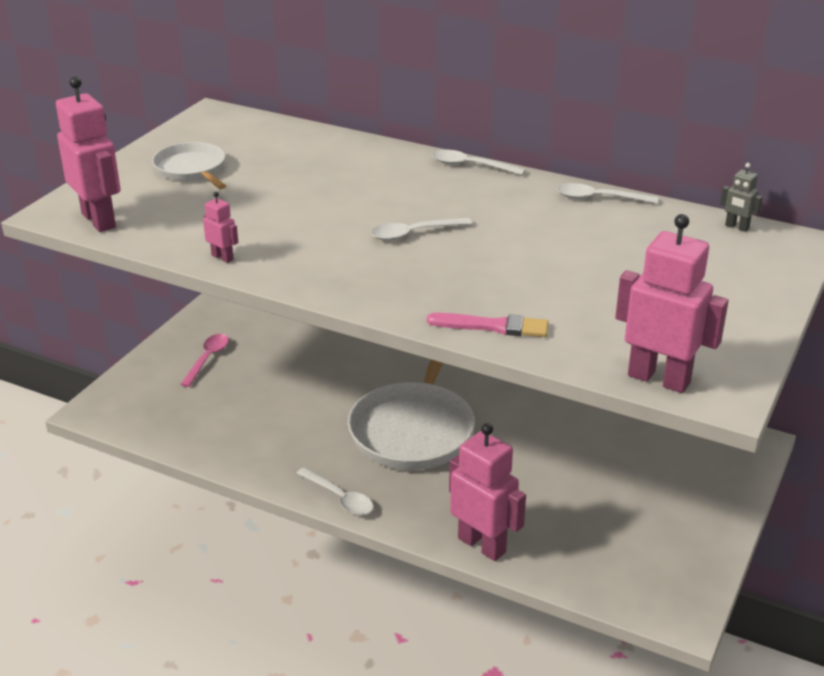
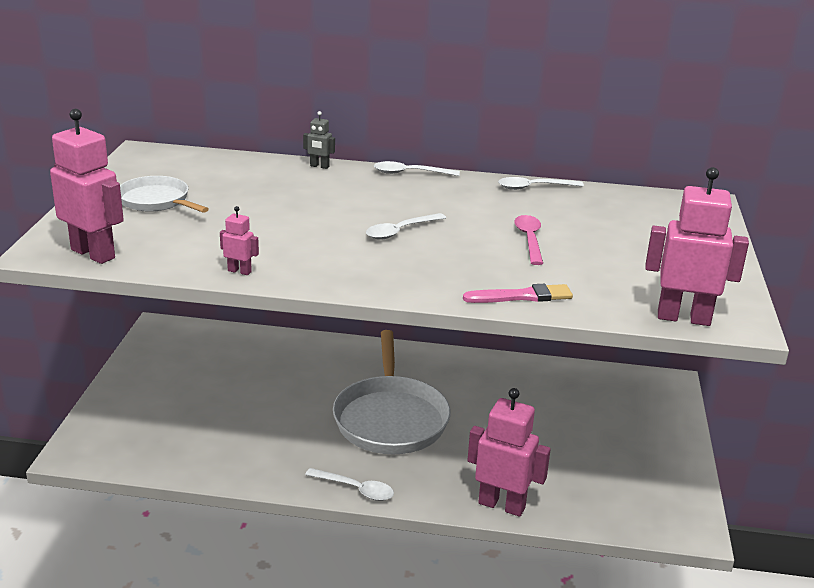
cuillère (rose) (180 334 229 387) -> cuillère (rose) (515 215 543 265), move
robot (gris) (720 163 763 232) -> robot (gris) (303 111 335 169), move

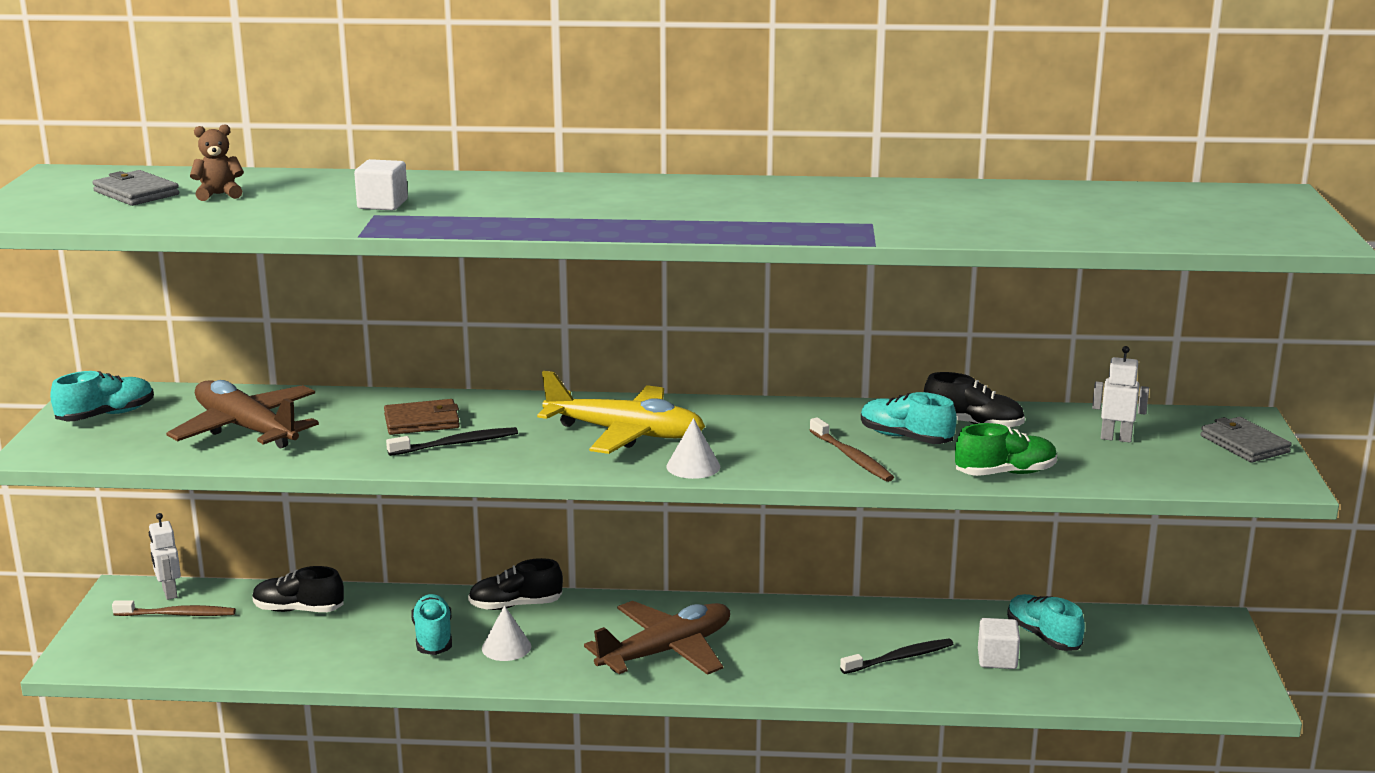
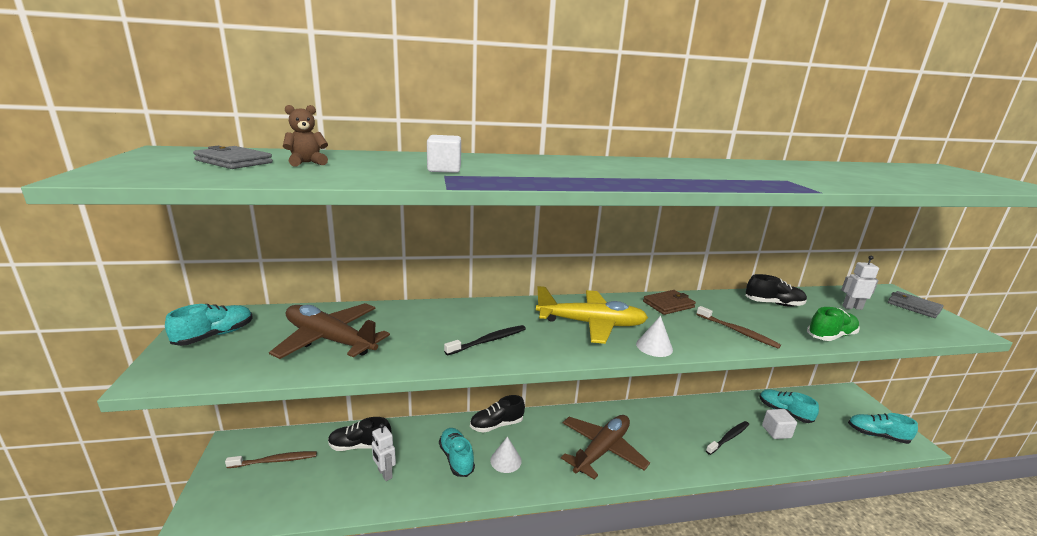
robot (blanc) (149 513 181 600) -> robot (blanc) (372 423 396 481), move
portefeuille (marron) (384 399 460 435) -> portefeuille (marron) (643 290 696 315), move
chaussure (turquoise) (861 392 957 444) -> chaussure (turquoise) (848 413 918 444), move

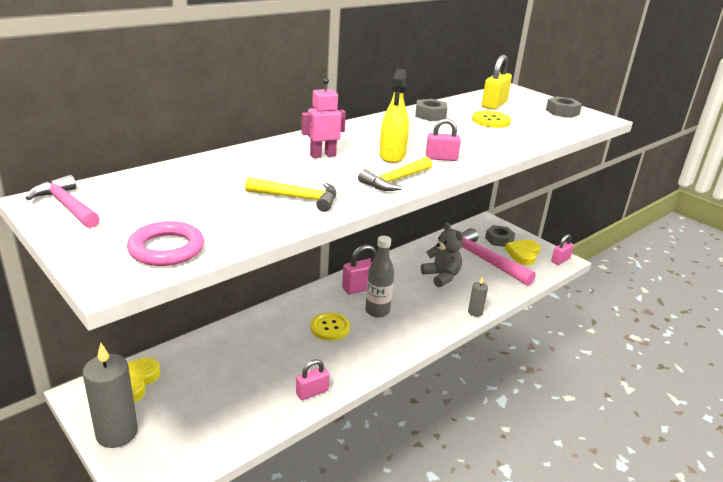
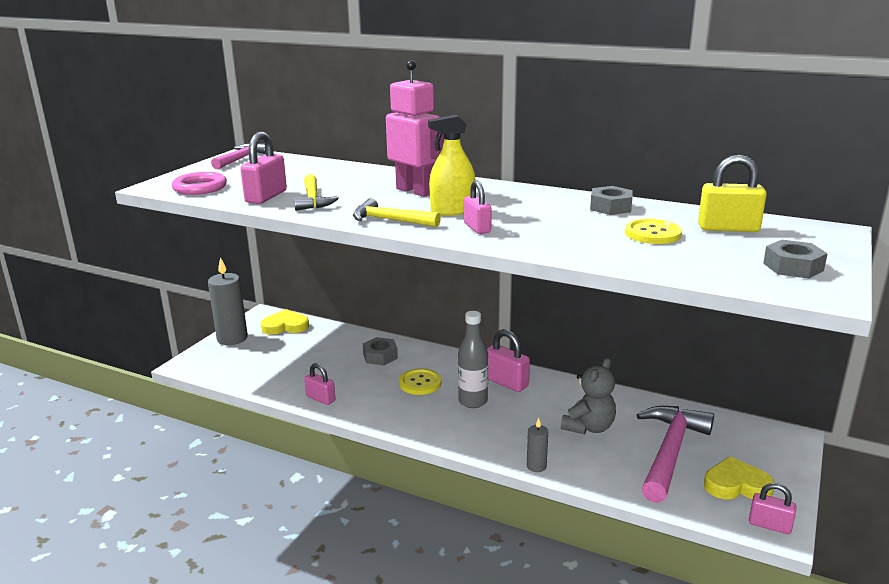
none -> cadenas (rose) (240 132 287 204)
écrou (gris) (485 225 515 247) -> écrou (gris) (363 337 398 365), move
robot (rose) (301 78 346 158) -> robot (rose) (386 60 444 197), x1.61

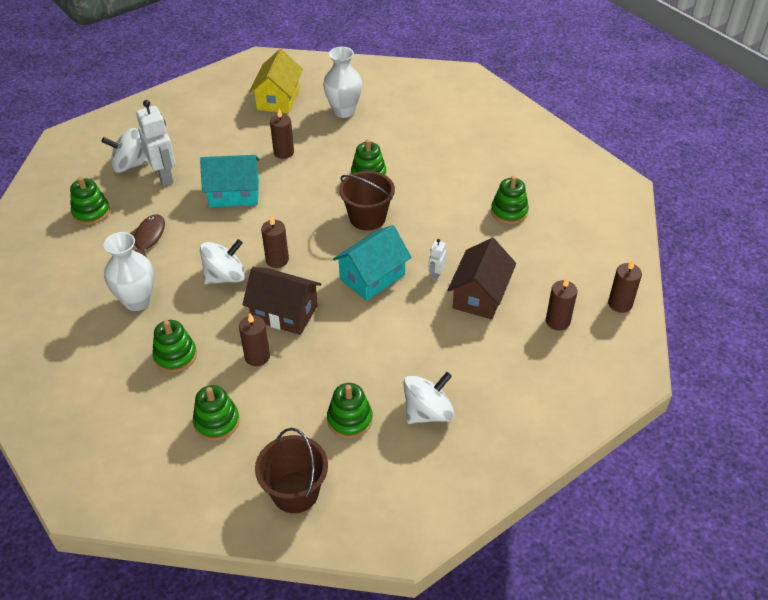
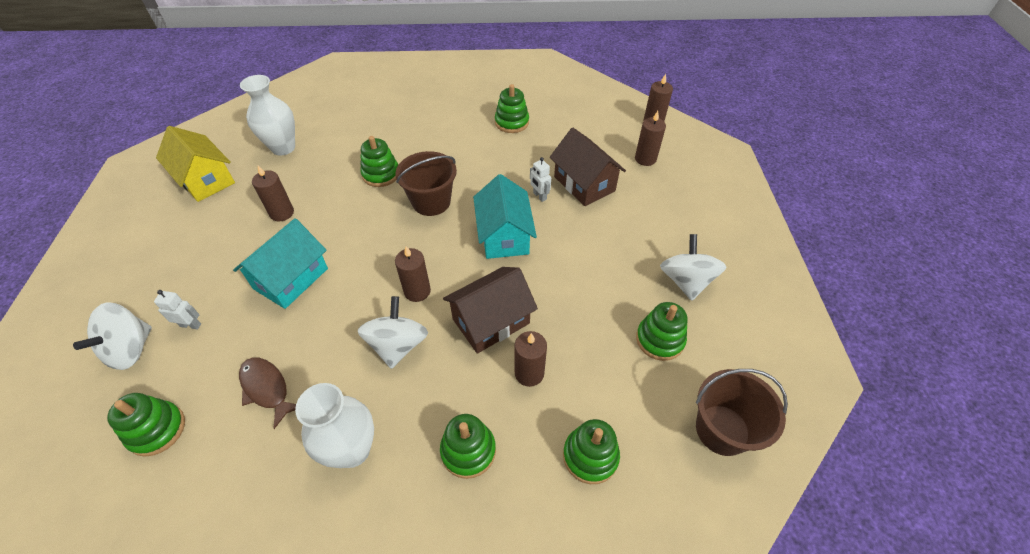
robot (blanc) (136 100 175 186) -> robot (blanc) (154 290 201 330), x0.49

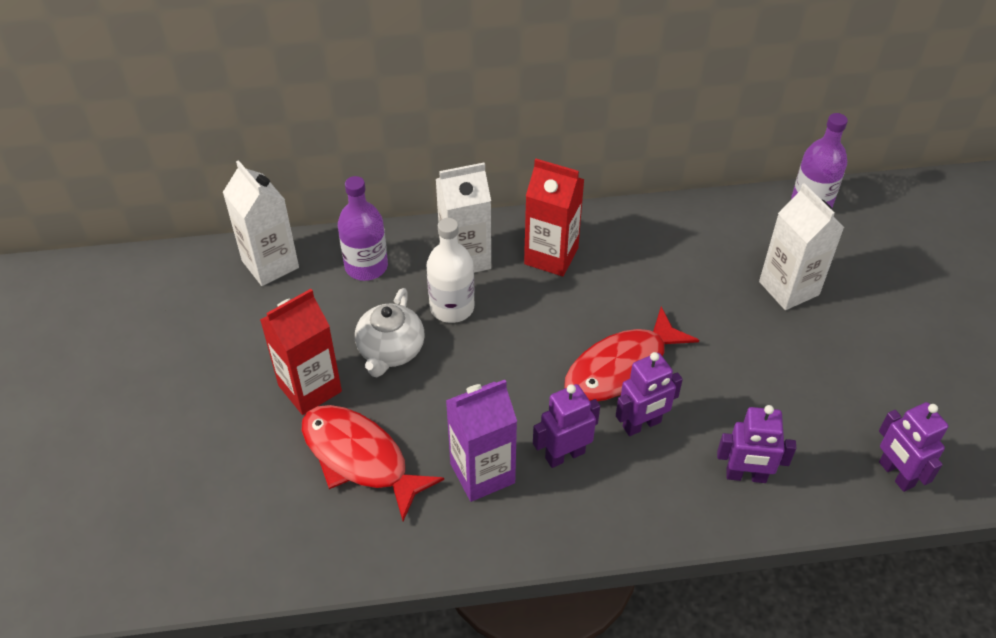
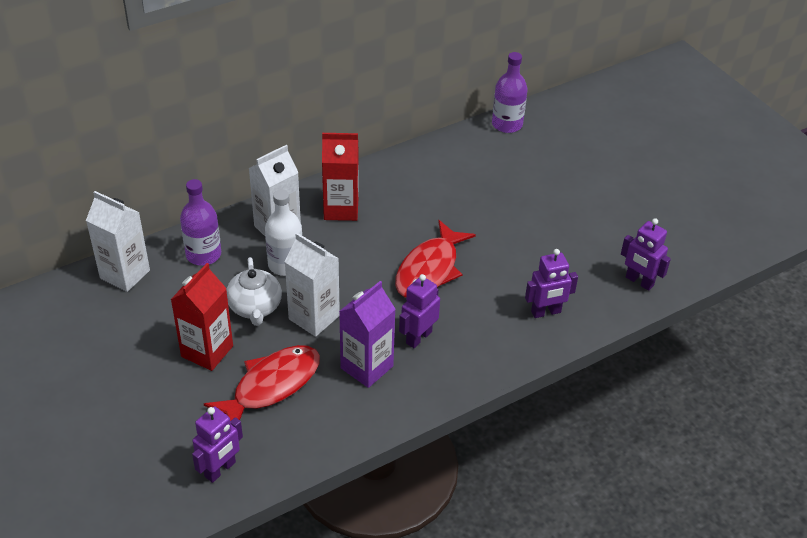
robot (violet) (616 352 683 436) -> robot (violet) (192 406 243 483), move
brique de lait (blanc) (759 183 844 310) -> brique de lait (blanc) (284 233 340 337), move
poisson (rouge) (302 405 444 521) -> poisson (rouge) (204 345 320 421), 120 degrees clockwise

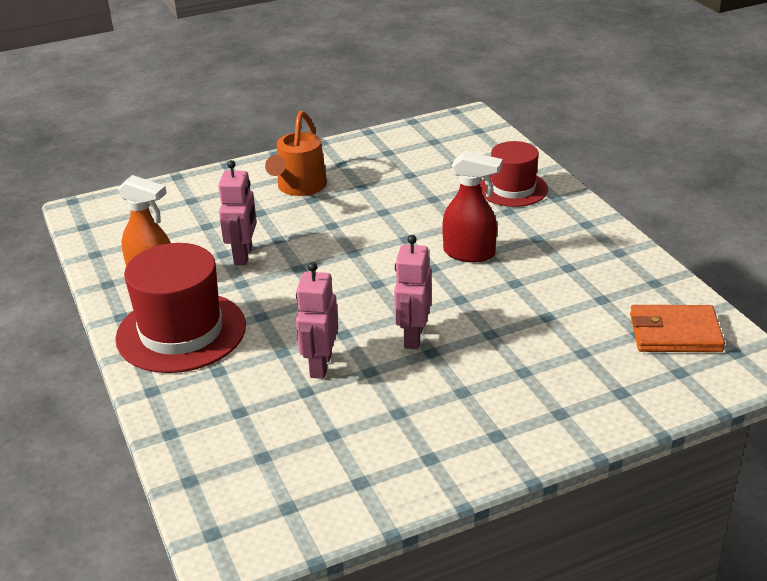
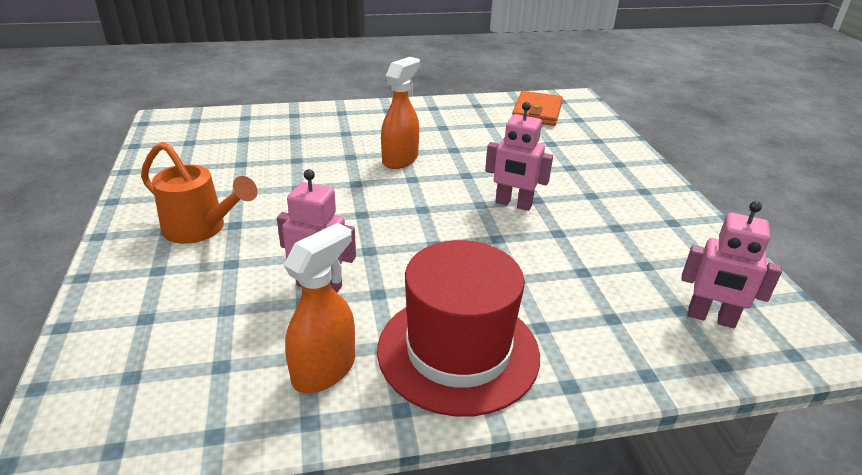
chapeau (rouge) (480 141 548 207) -> none
robot (rose) (296 262 338 379) -> robot (rose) (681 201 782 328), move
vaporisateur (rouge) (442 151 502 262) -> vaporisateur (orange) (381 57 420 169)

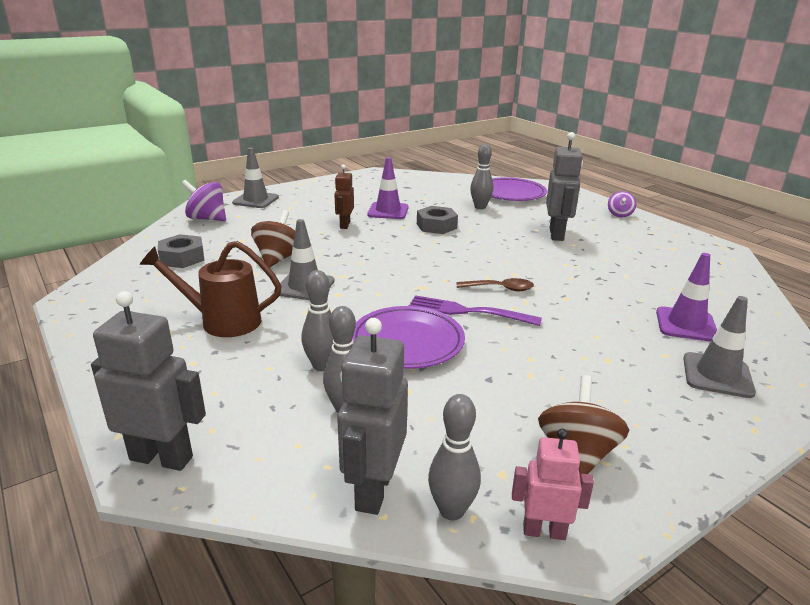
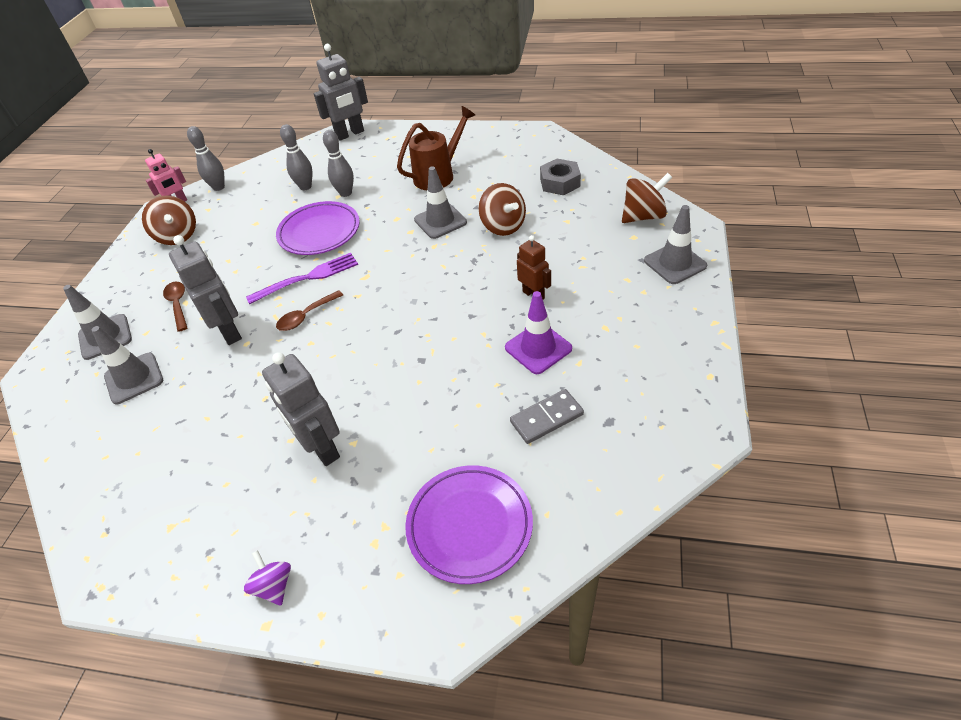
écrou (gris) (417 206 458 234) -> none
quille (gris) (470 144 493 209) -> none
none -> cuillère (marron) (163 282 187 332)
none -> domino (gris) (510 389 584 444)
robot (gris) (337 318 408 515) -> robot (gris) (169 235 242 345), move
toupie (violet) (182 180 226 221) -> toupie (marron) (622 173 672 223)
cône de chantier (violet) (656 253 717 342) -> cône de chantier (gris) (92 326 163 404)

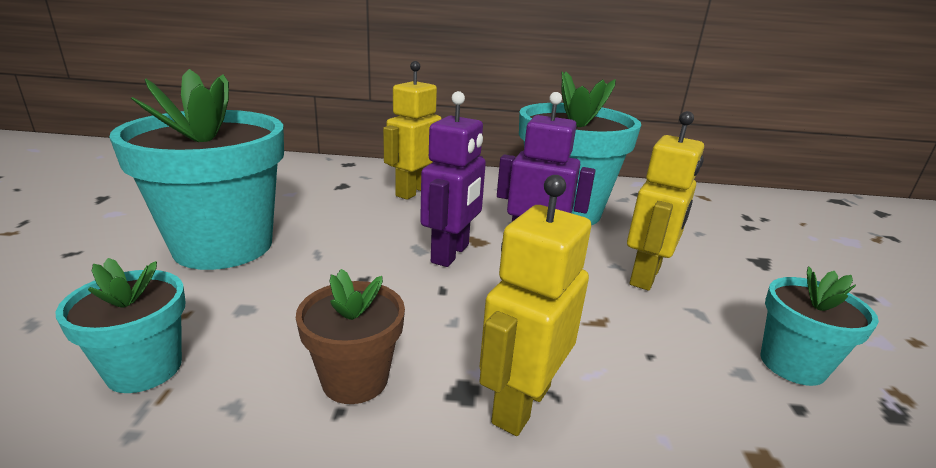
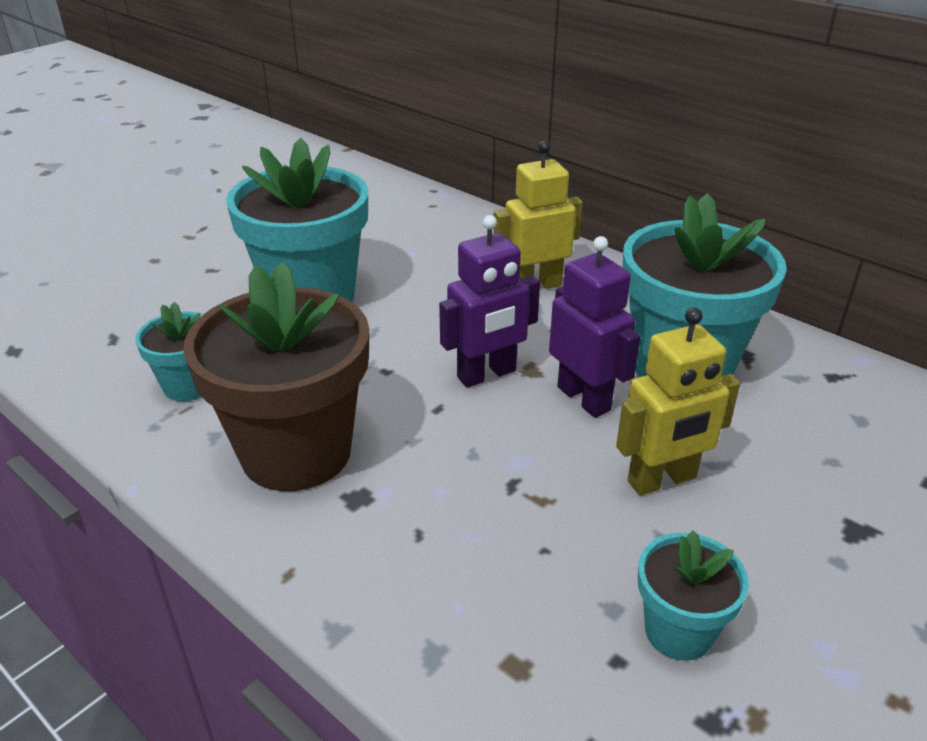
robot (jaune) (479 175 591 436) -> none
pot de fleurs (marron) (296 269 405 404) -> pot de fleurs (marron) (184 262 369 491), x2.02

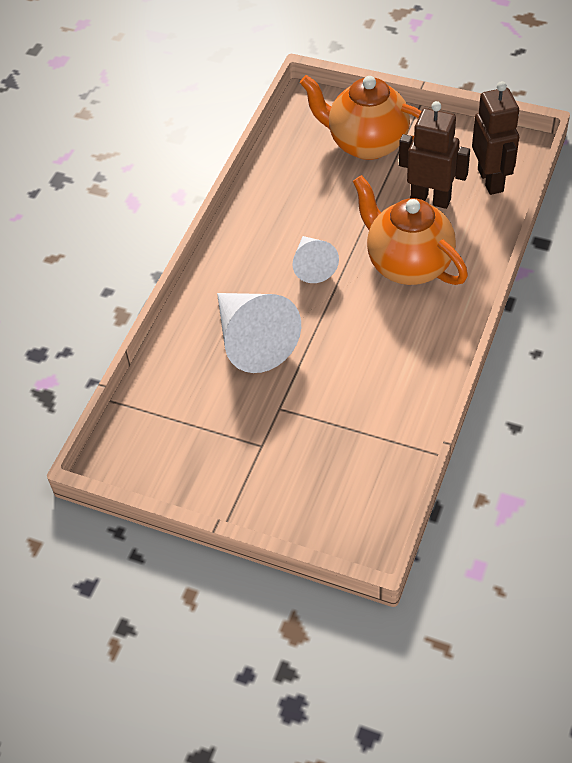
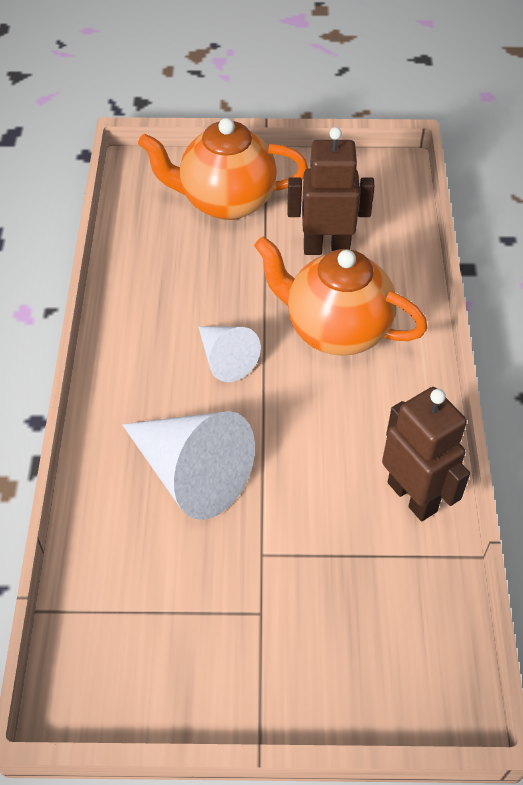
robot (marron) (472 81 519 195) -> robot (marron) (382 387 470 521), move

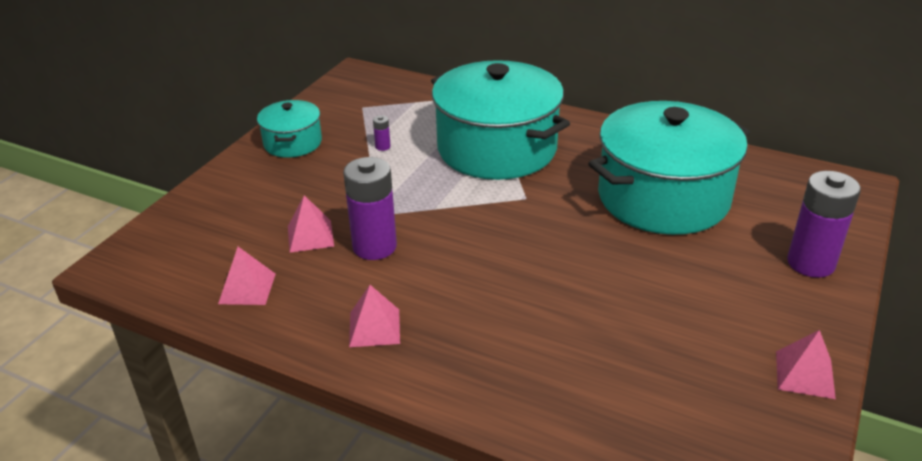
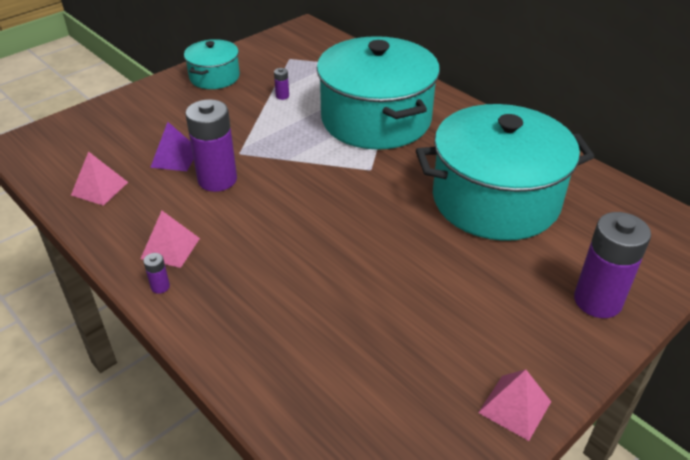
none -> pile (violet) (144 253 170 294)
pyramide (rose) (288 195 334 253) -> pyramide (violet) (150 122 194 171)

